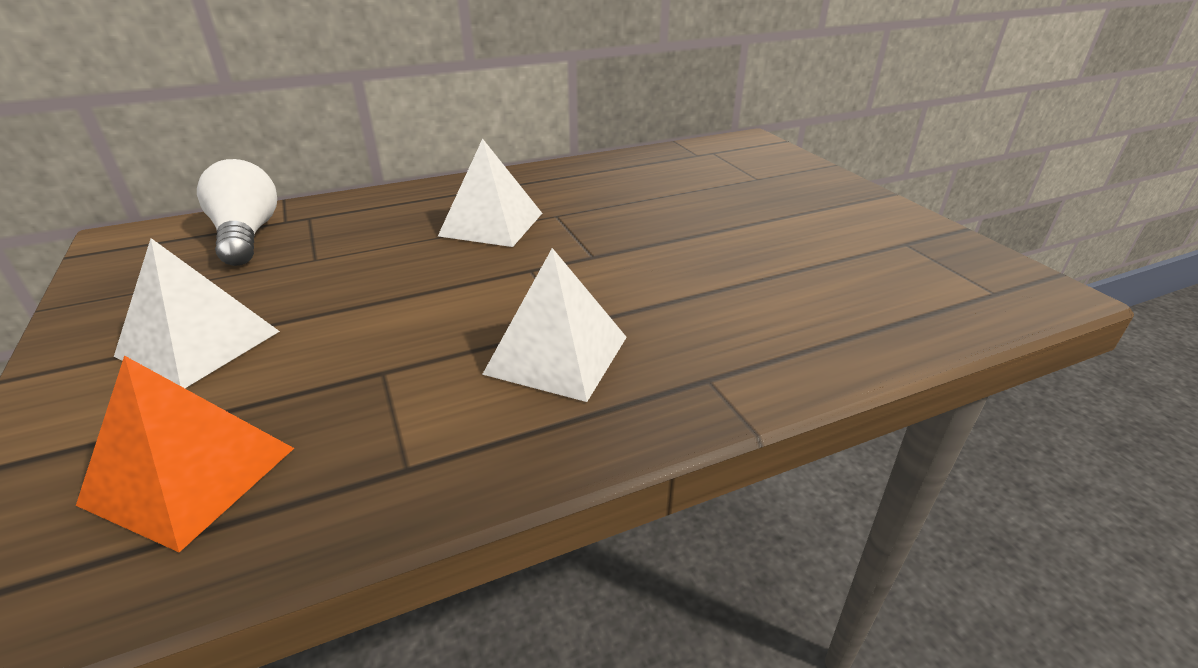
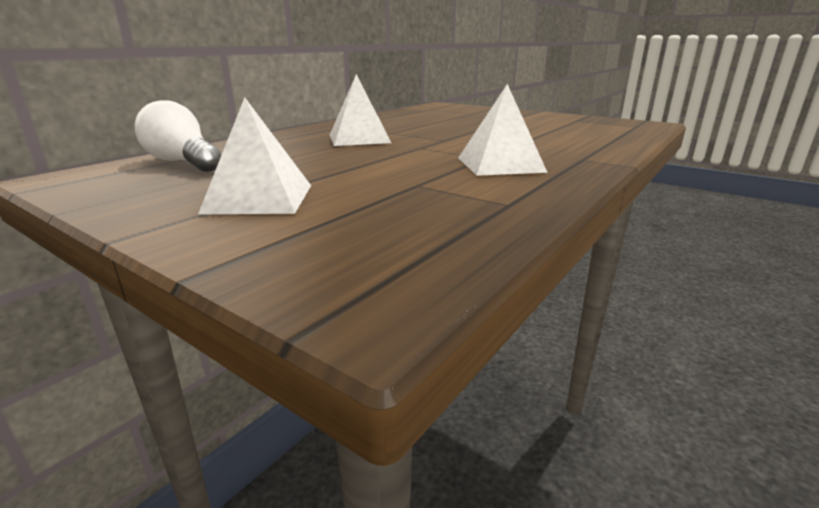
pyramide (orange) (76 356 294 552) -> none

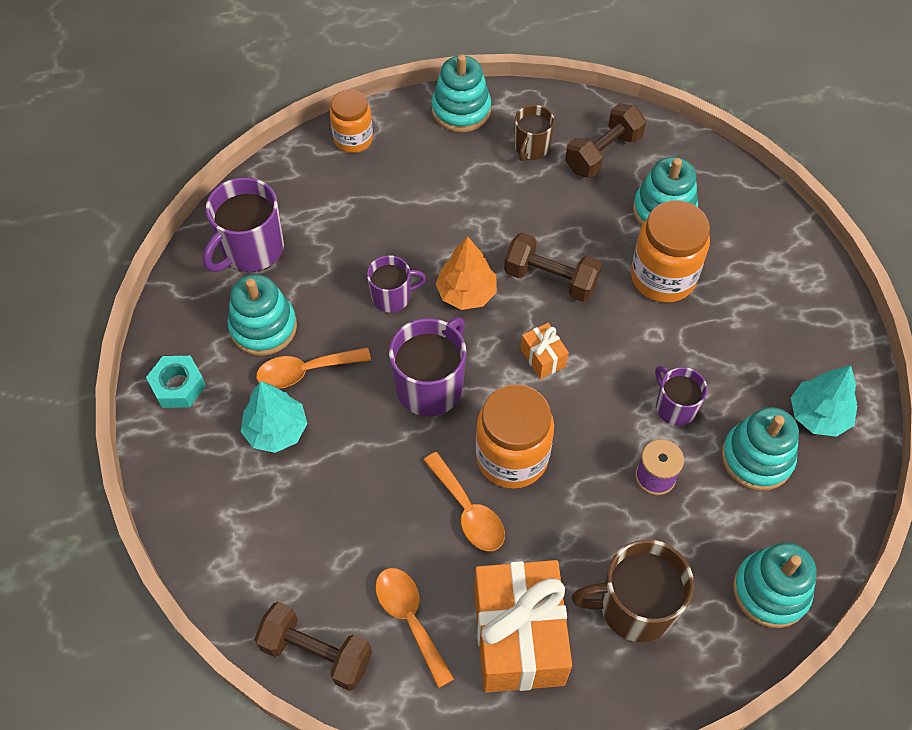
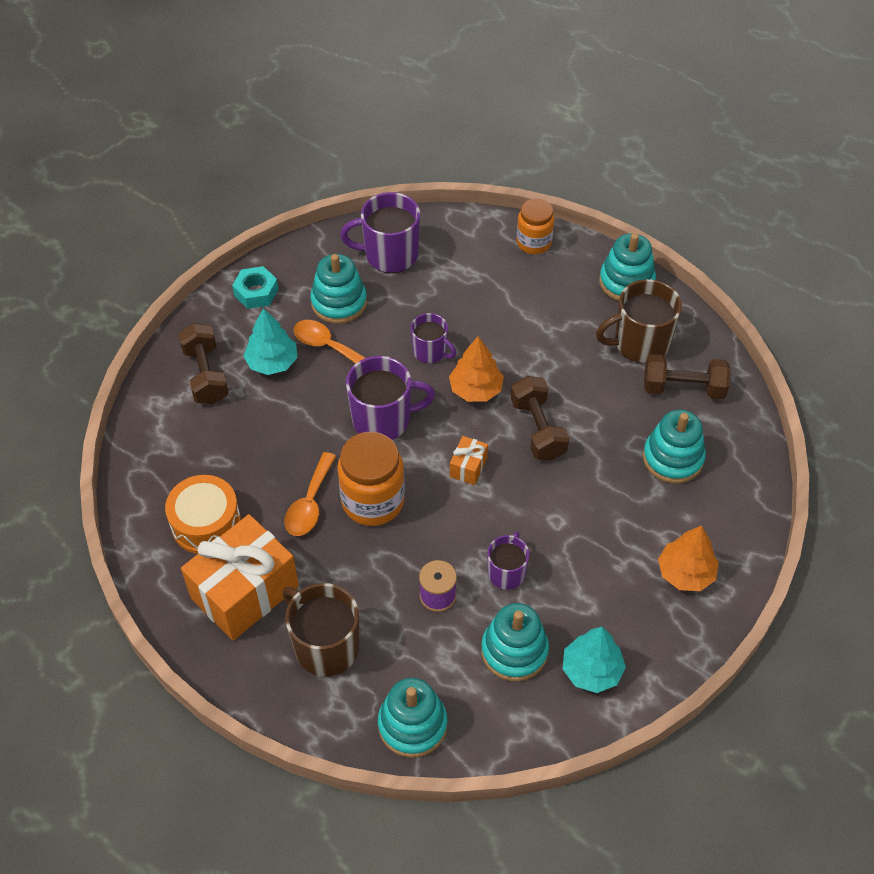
bocal (orange) (631 200 710 303) -> none
none -> arbre (orange) (658 525 719 591)
haltère (marron) (254 602 372 691) -> haltère (marron) (178 323 229 404), move
cuillère (orange) (375 568 454 688) -> tambour (orange) (165 475 241 554)
tasse (marron) (515 105 555 161) -> tasse (marron) (596 279 682 363), x1.65

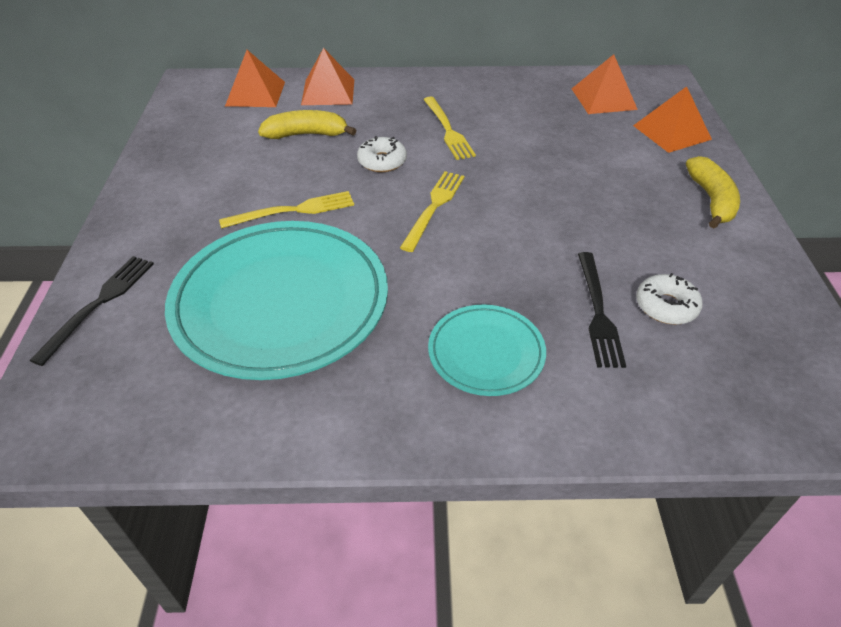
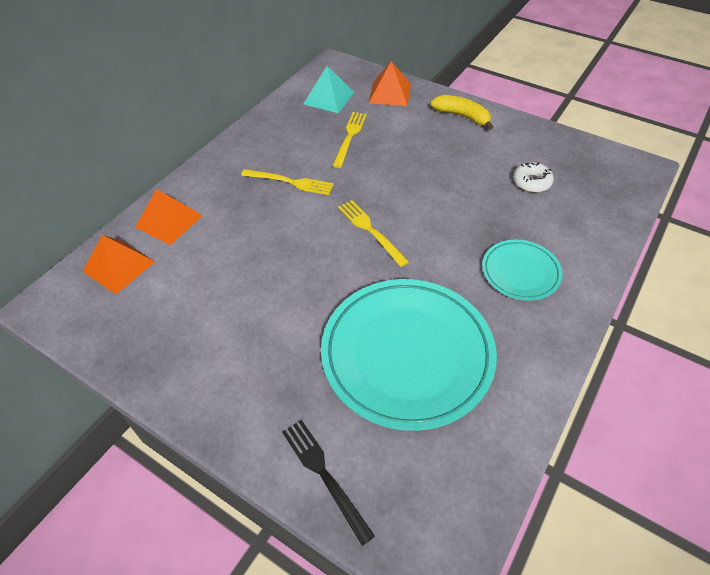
banane (jaune) (258 110 356 139) -> none
beignet (blanc) (357 136 407 172) -> none
fourchette (noir) (578 252 626 368) -> none
fourchette (jaune) (219 191 354 229) -> fourchette (jaune) (332 112 367 168), move
pyramide (orange) (572 54 638 114) -> pyramide (turquoise) (303 66 354 113)

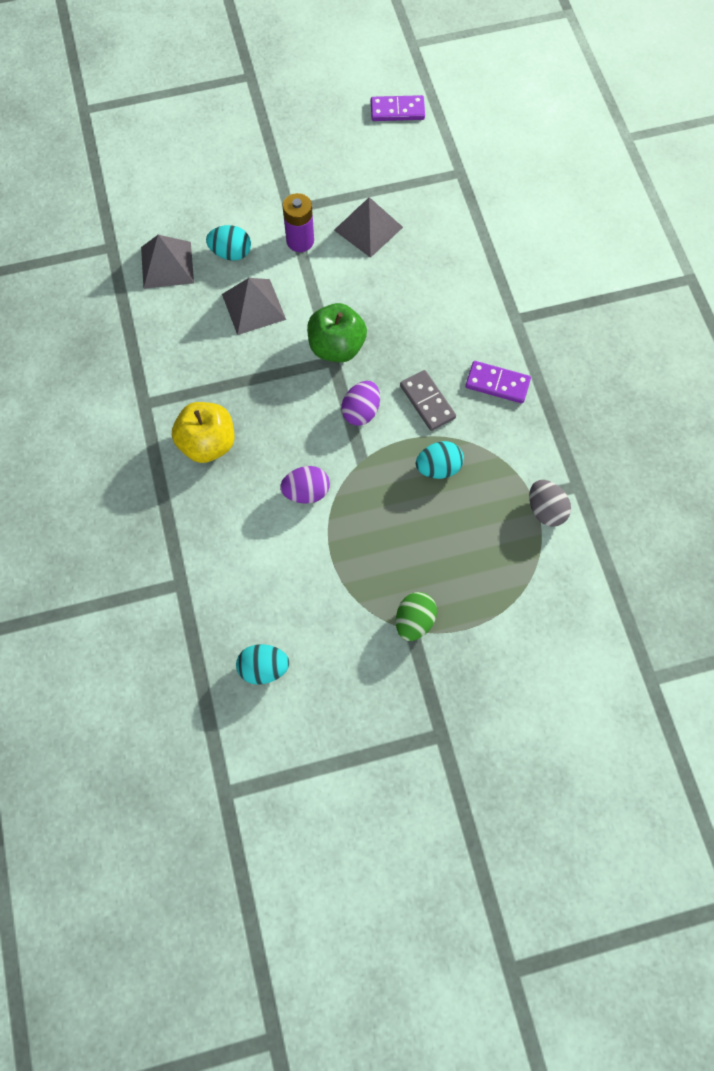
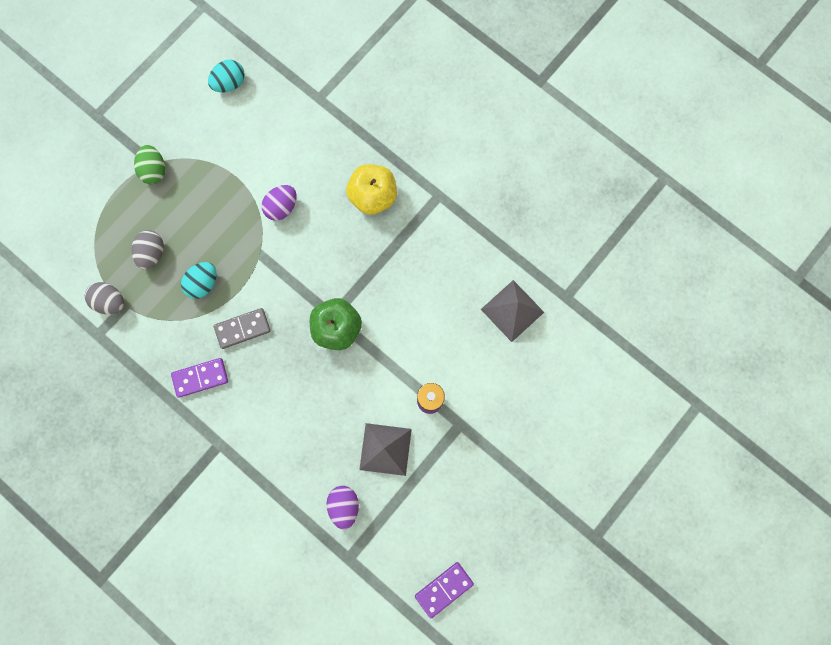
œuf (turquoise) (206 225 251 261) -> none
pyramide (gris) (222 278 286 335) -> none
none -> œuf (gris) (132 230 164 270)
œuf (violet) (341 381 380 426) -> œuf (violet) (326 486 359 530), move
domino (gris) (400 370 456 431) -> domino (gris) (214 308 271 349), 45 degrees counterclockwise

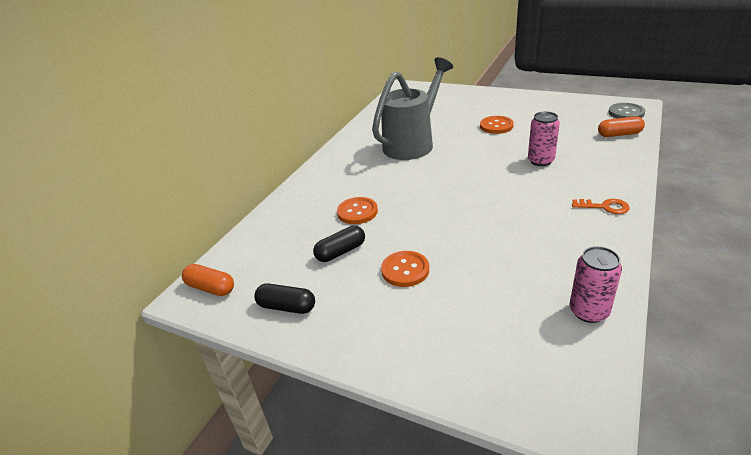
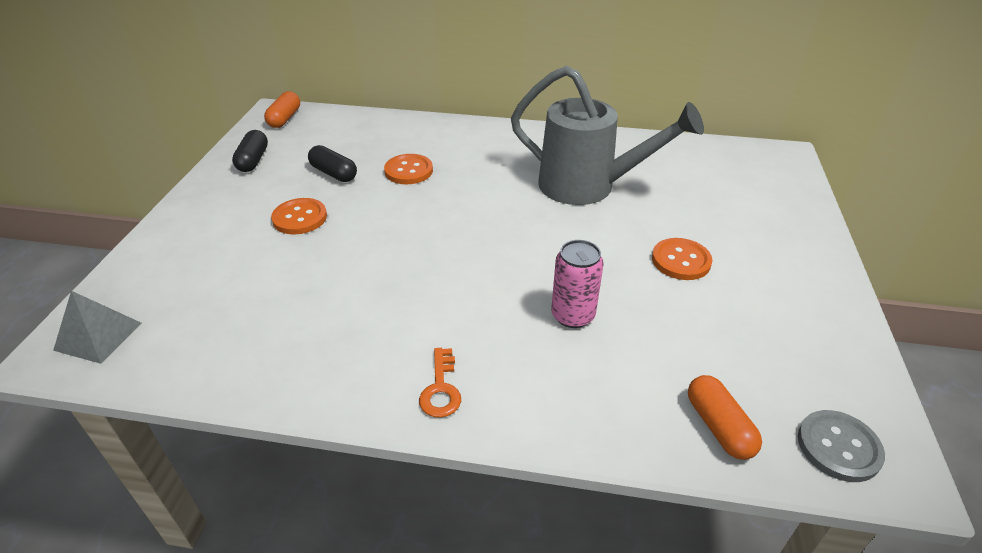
canette (rose) (570 246 622 323) -> none
none -> pyramide (gris) (53 291 142 364)

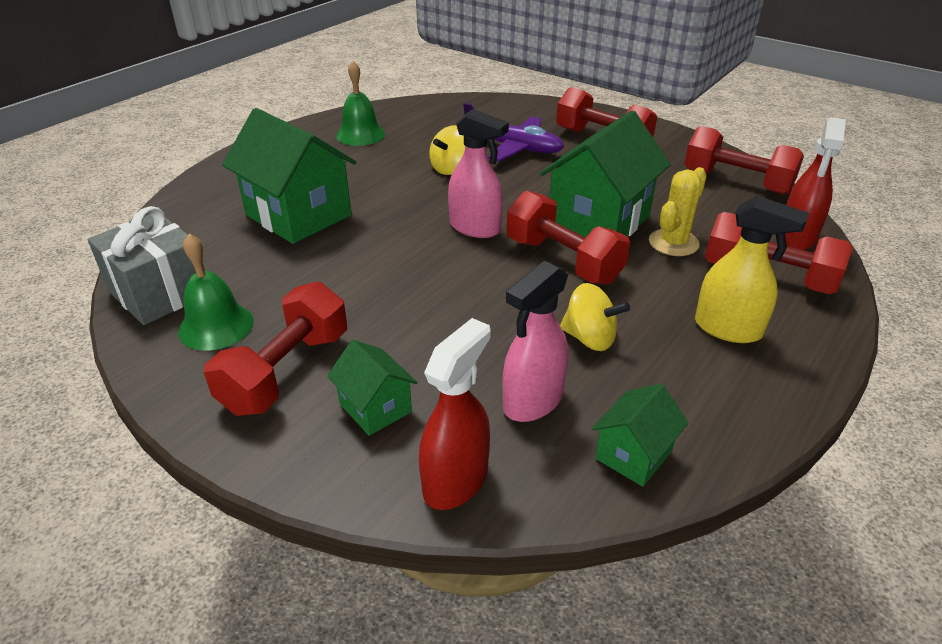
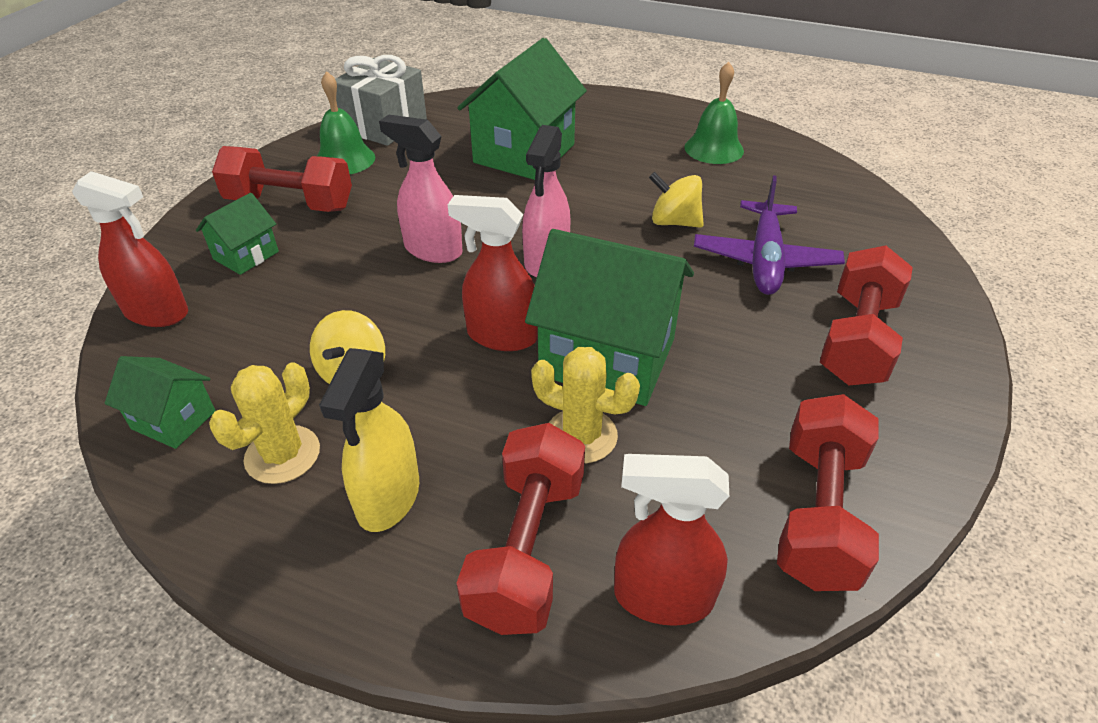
none -> cactus (jaune) (209 362 320 484)
vaporisateur (rose) (502 261 568 422) -> vaporisateur (rose) (379 114 462 263), move
haltère (rouge) (507 191 630 285) -> vaporisateur (rouge) (448 195 538 351)

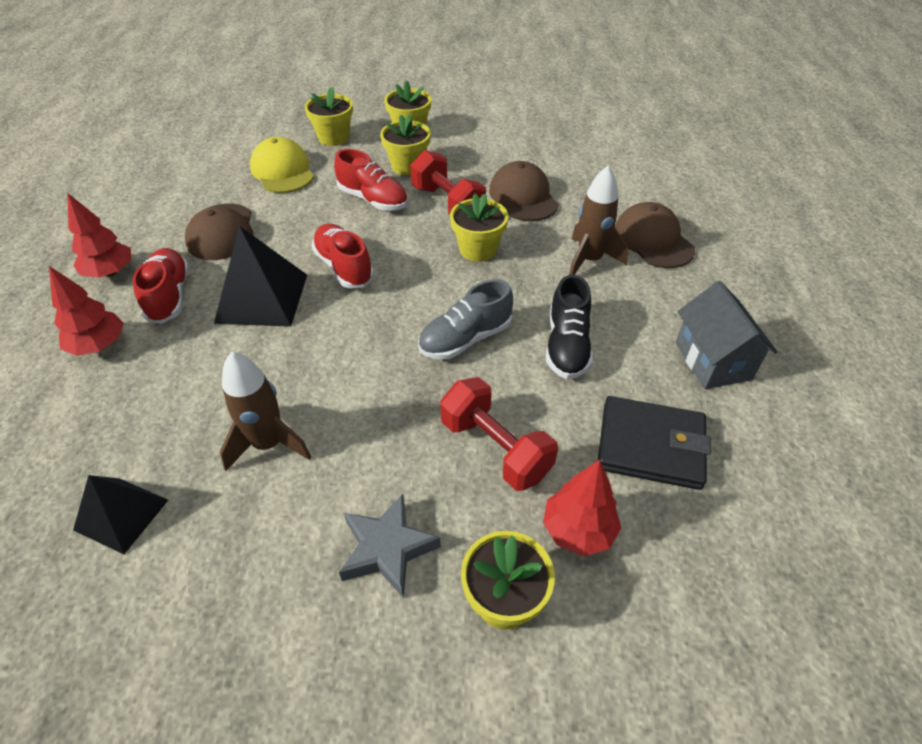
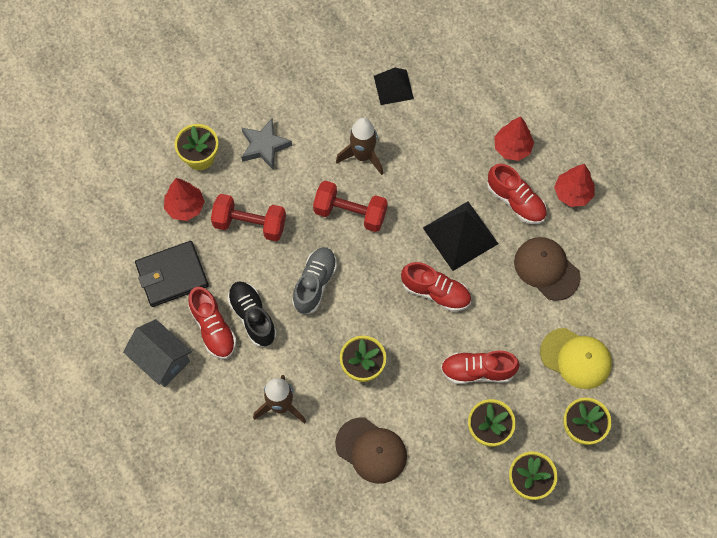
casquette (marron) (615 202 695 268) -> none
none -> chaussure (rouge) (188 287 237 359)
haltère (rouge) (410 150 486 215) -> haltère (rouge) (313 181 388 232), move

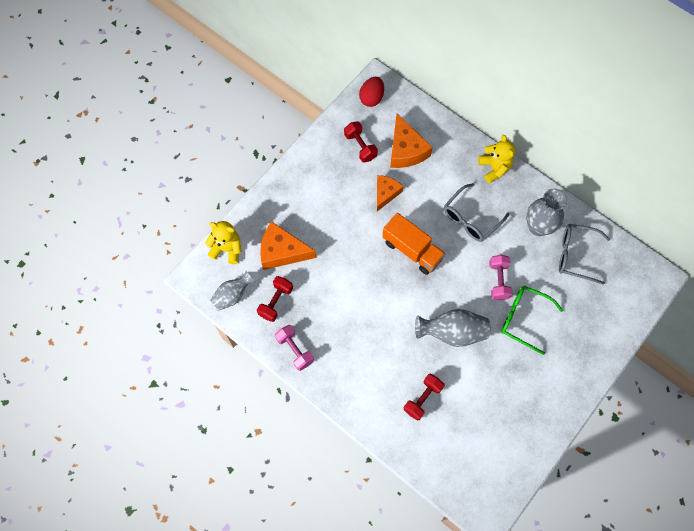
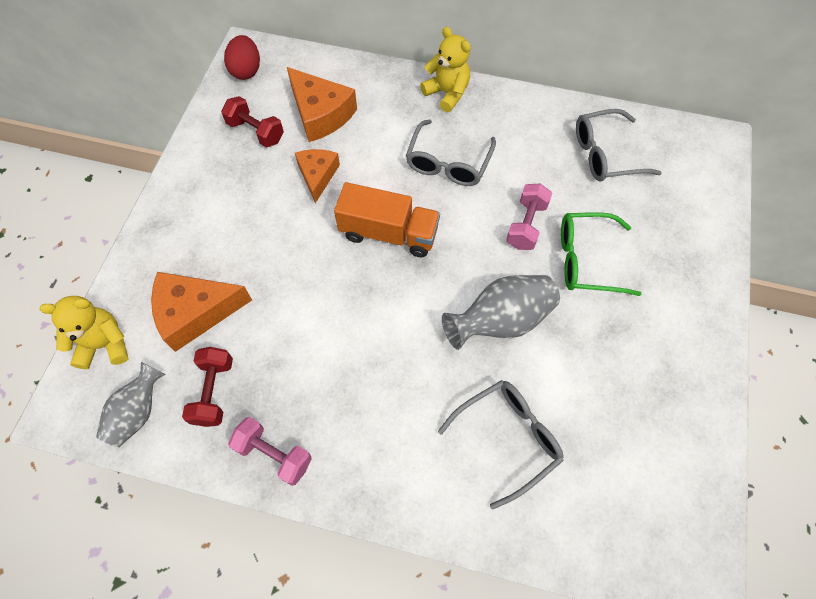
vase (gris) (526 189 567 236) -> none
haltère (rouge) (404 374 444 421) -> lunettes (gris) (438 380 564 510)
haltère (rose) (489 255 512 300) -> haltère (rose) (506 183 552 250), 45 degrees clockwise

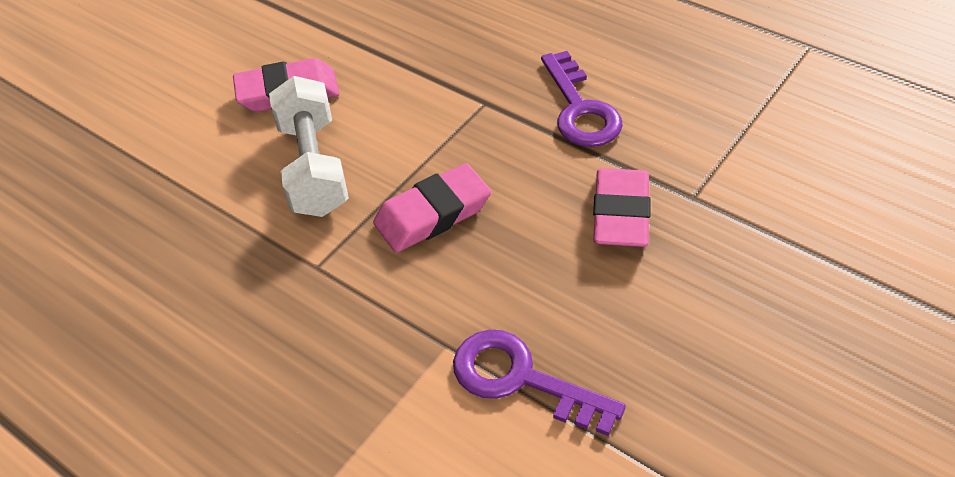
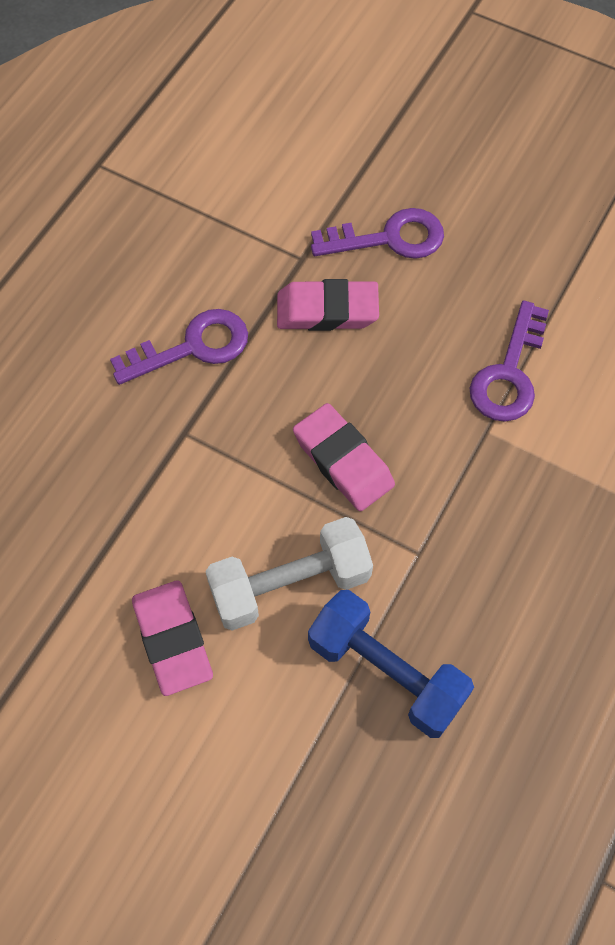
none -> haltère (bleu) (308 590 474 738)
none -> clé (violet) (311 208 444 259)

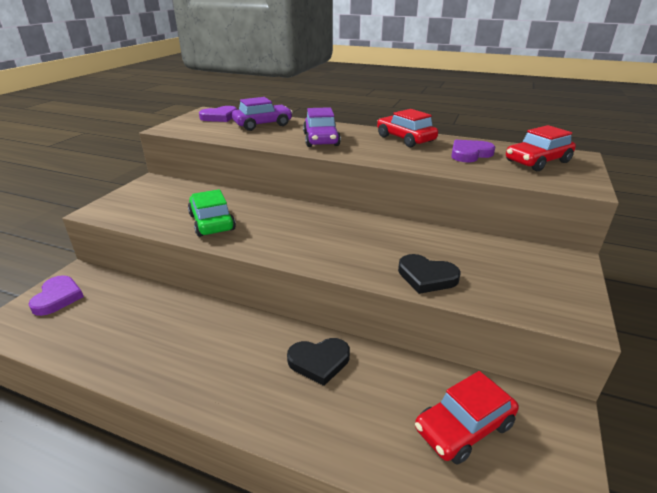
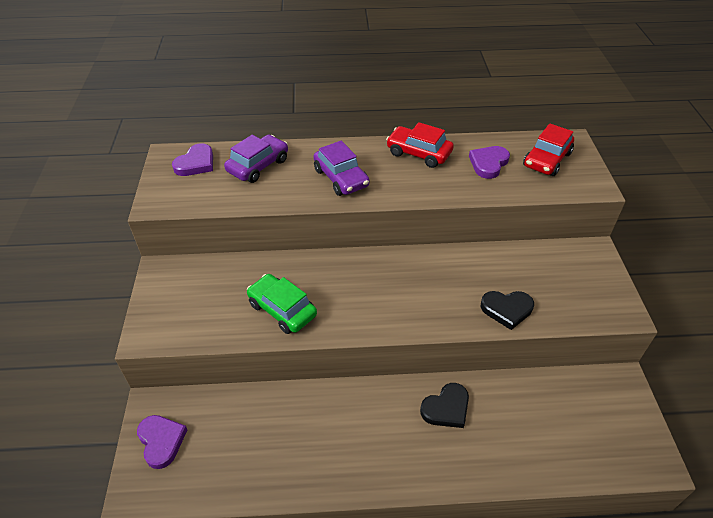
voiture (rouge) (415 371 519 465) -> none

